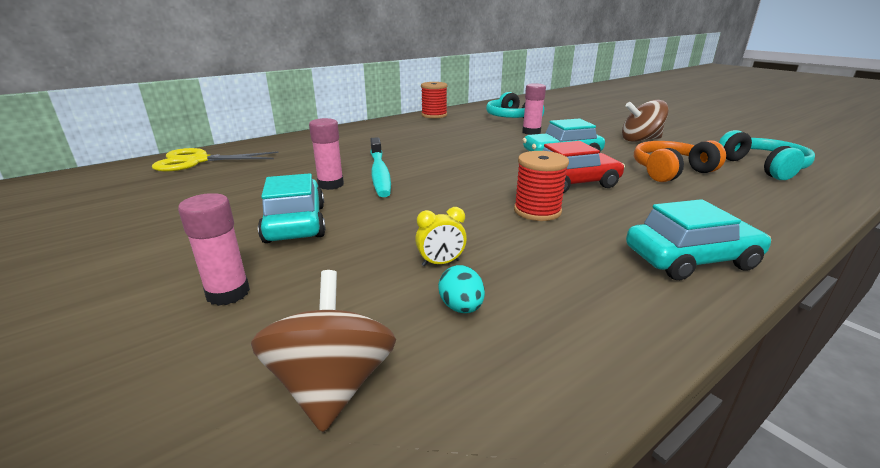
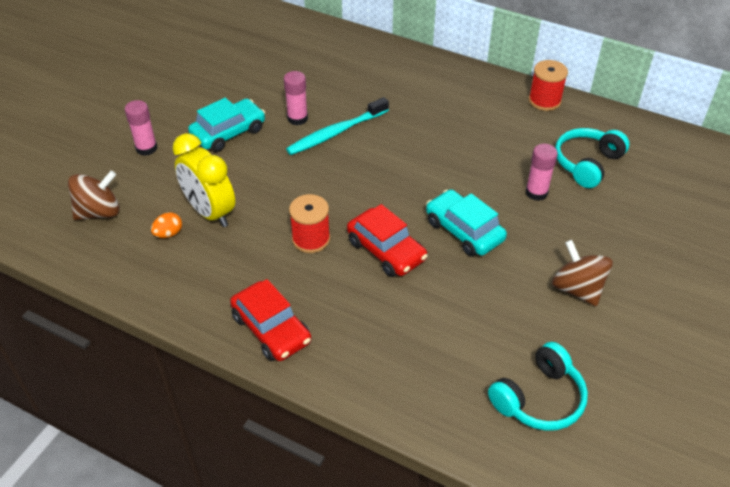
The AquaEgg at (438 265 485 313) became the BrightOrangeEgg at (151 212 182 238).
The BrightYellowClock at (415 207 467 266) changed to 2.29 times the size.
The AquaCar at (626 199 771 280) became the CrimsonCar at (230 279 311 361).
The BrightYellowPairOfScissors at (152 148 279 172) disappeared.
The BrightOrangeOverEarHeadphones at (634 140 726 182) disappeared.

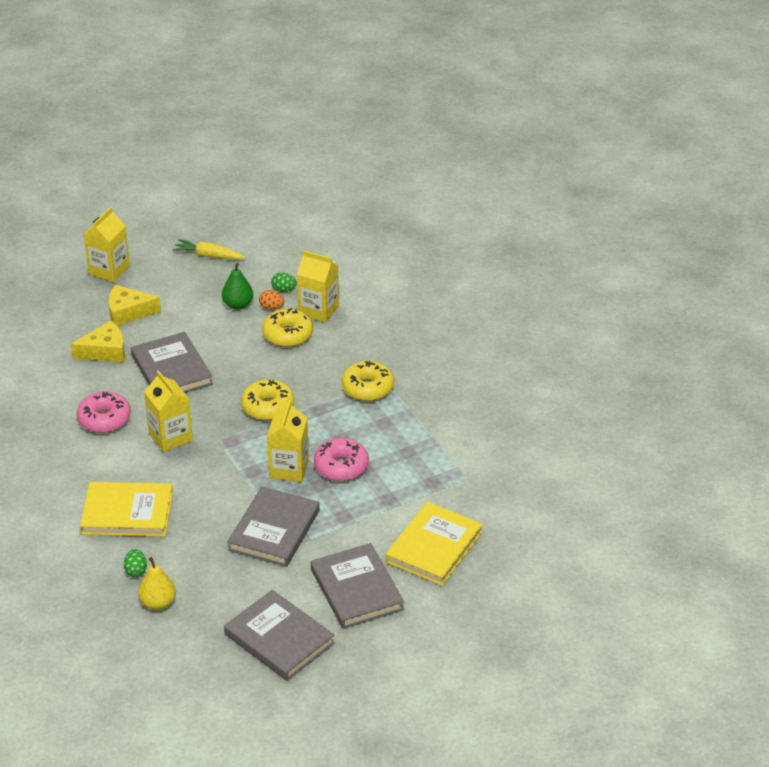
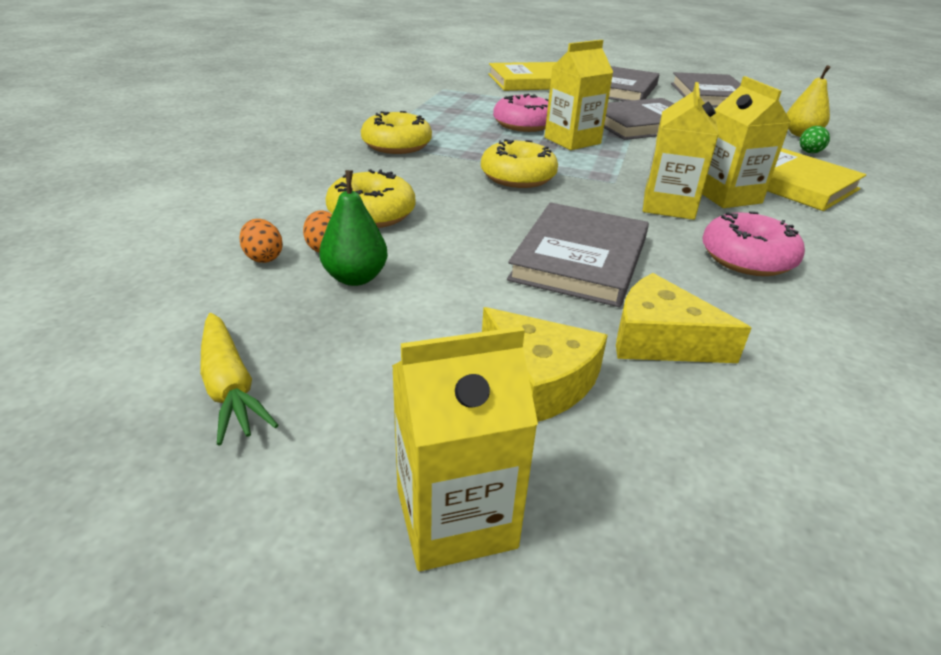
The EmeraldEgg at (271 273 297 292) became the BrightOrangeEgg at (239 219 283 263).
The BrightYellowMilkCarton moved from (297 250 339 323) to (702 76 791 208).

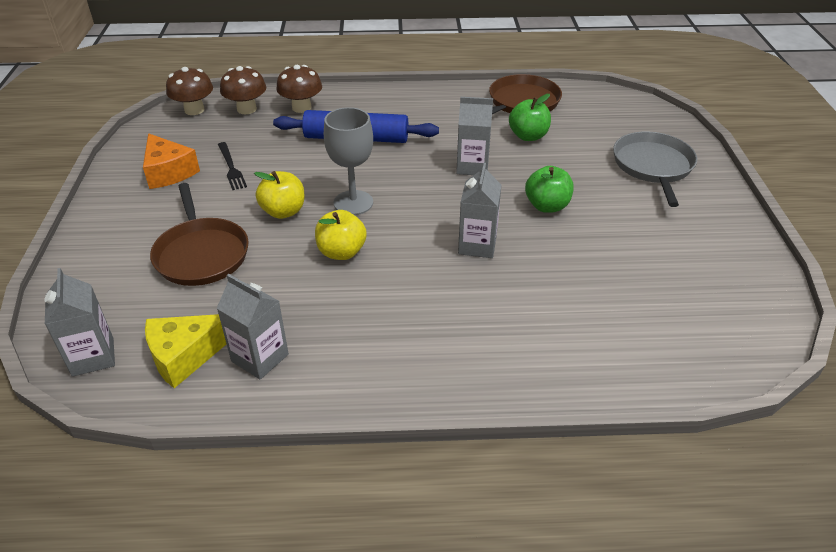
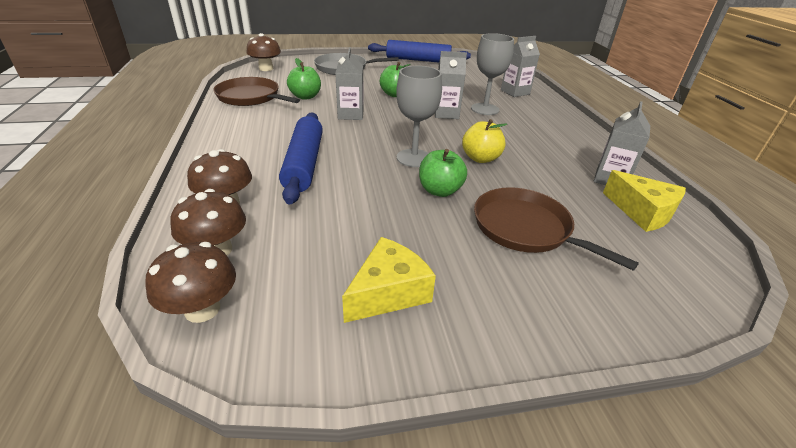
The BrownToadstool at (247 33 281 71) appeared.
The BrightOrangeCheese at (143 133 200 189) became the BrightYellowCheese at (342 237 436 323).
The BluePastryRoller at (368 40 471 62) appeared.
The BrightYellowToyApple at (254 171 305 219) became the EmeraldToyApple at (419 149 467 197).
The AshGreyWineGlass at (471 33 514 115) appeared.
The BrownFryingPan at (150 183 249 286) turned 105 degrees counterclockwise.
The AshGreyMilkCarton moved from (44 268 115 377) to (501 36 540 97).
The JetBlackDinnerFork at (218 142 247 190) disappeared.

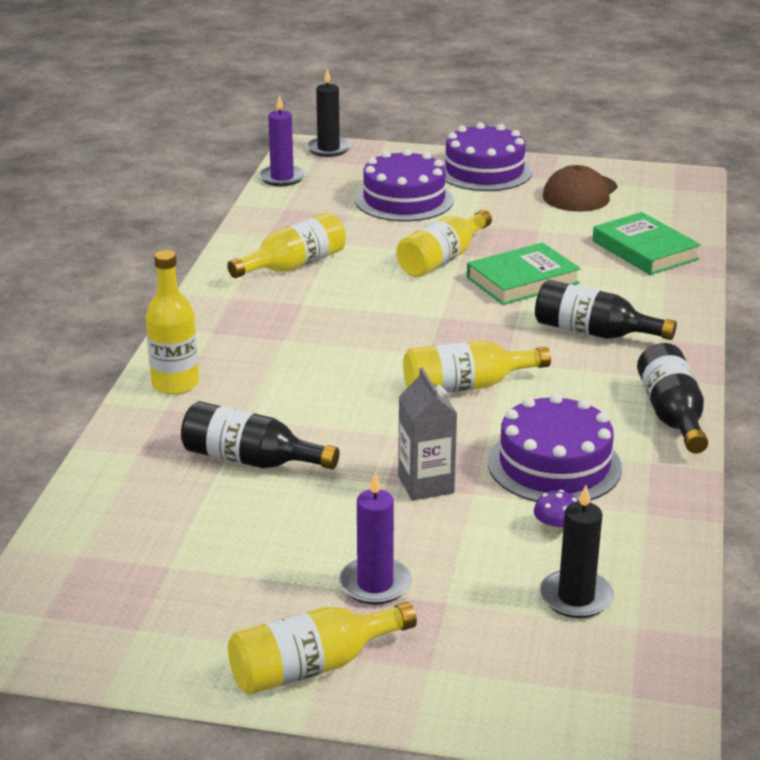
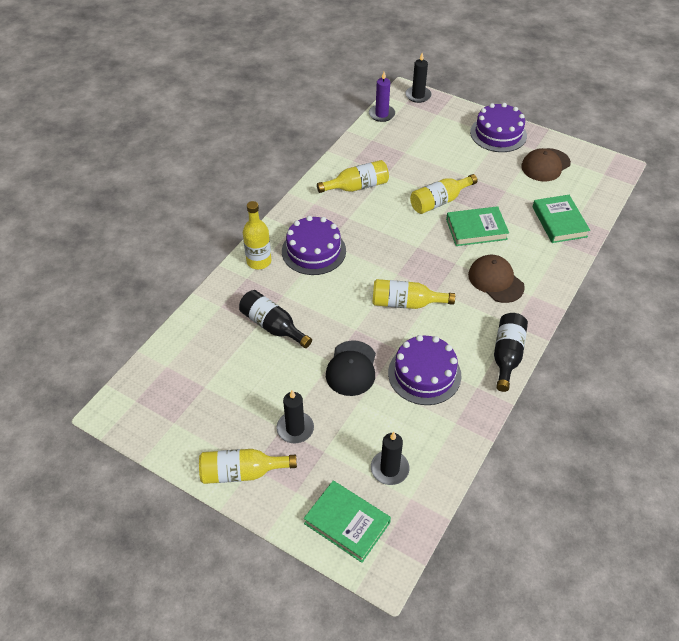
The RoyalPurplePillarCandle at (339 472 412 605) became the JetBlackPillarCandle at (276 390 314 443).
The RoyalPurpleLayerCake moved from (355 149 454 222) to (282 216 346 275).
The EmeraldHardcover at (304 481 391 563) appeared.
The AshGreyMilkCarton at (398 367 457 501) was replaced by the JetBlackPeakedCap at (326 340 376 396).
The JetBlackDrinkBottle at (535 280 677 340) was replaced by the BrownPeakedCap at (468 255 525 303).
The RoyalPurpleToadstool at (534 490 579 534) disappeared.

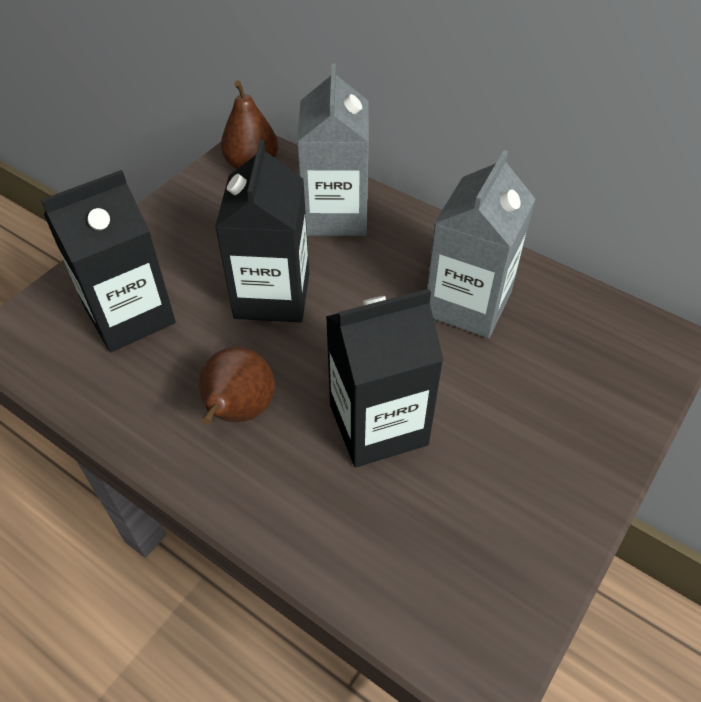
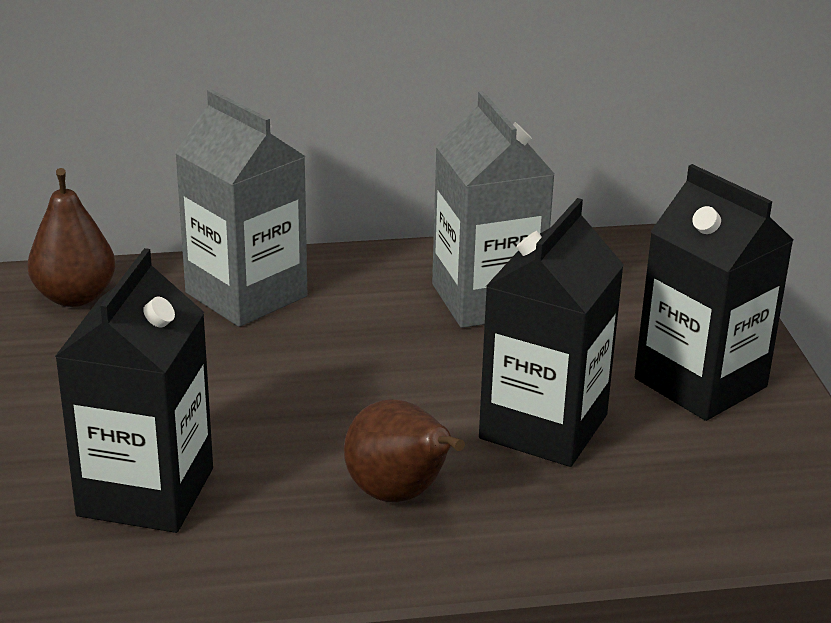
The JetBlackMilkCarton moved from (215 140 309 322) to (635 164 794 421).

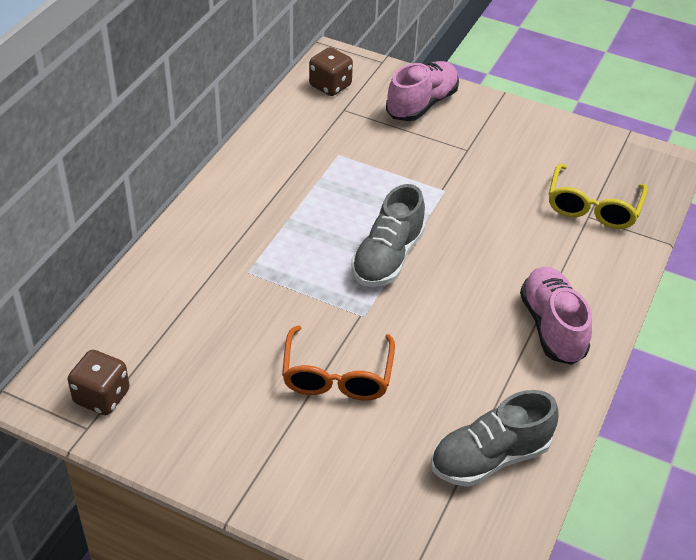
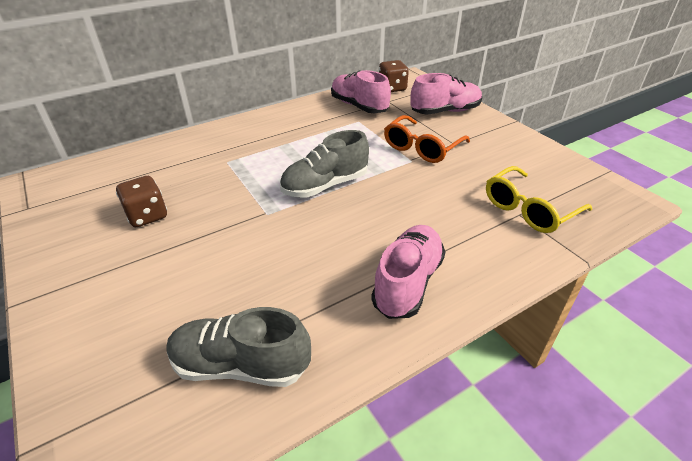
The BrownDie moved from (68 350 130 415) to (116 176 167 227).
The PinkShoe at (331 70 391 113) appeared.
The BrightOrangeEyeglasses moved from (282 325 395 400) to (384 115 470 163).

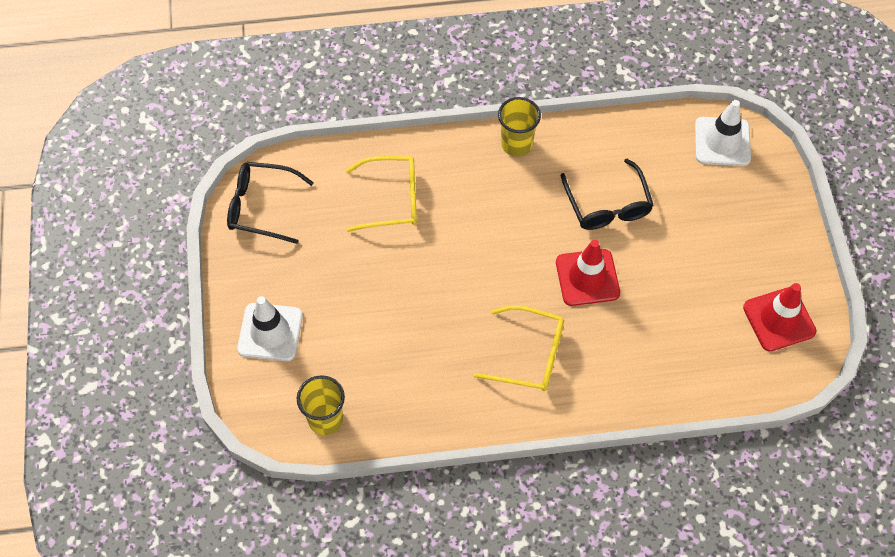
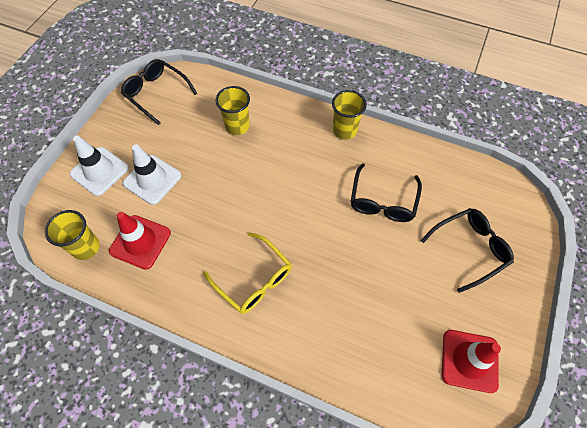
The CrimsonTrafficCone moved from (556 240 620 306) to (109 212 171 270).
The PureWhiteTrafficCone moved from (695 100 751 166) to (123 144 181 205).
The BrightYellowEyeglasses at (345 156 417 232) was replaced by the BrightYellowBeaker at (216 86 250 135).
The JetBlackEyeglasses at (421 208 514 293) appeared.

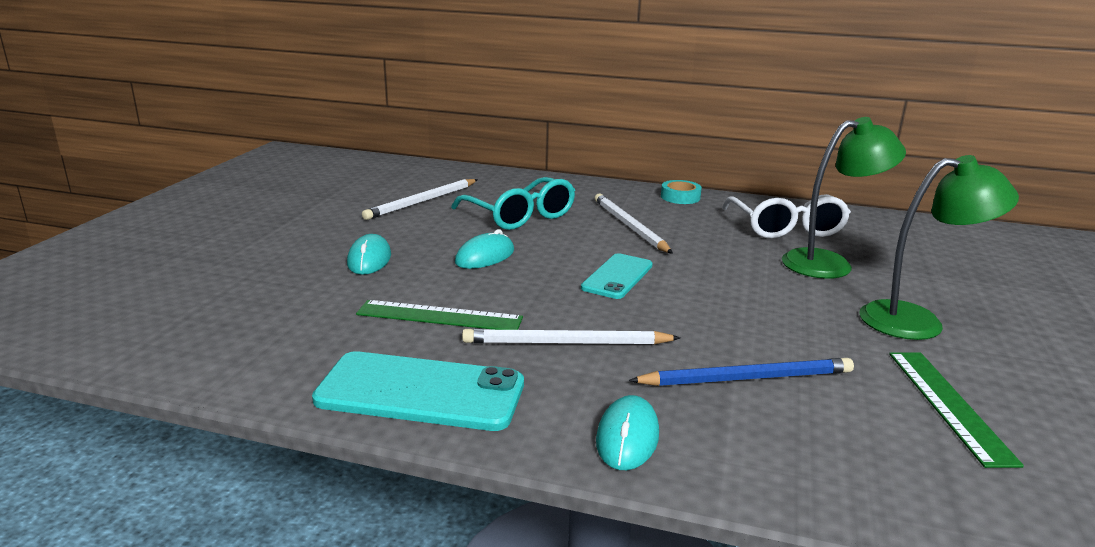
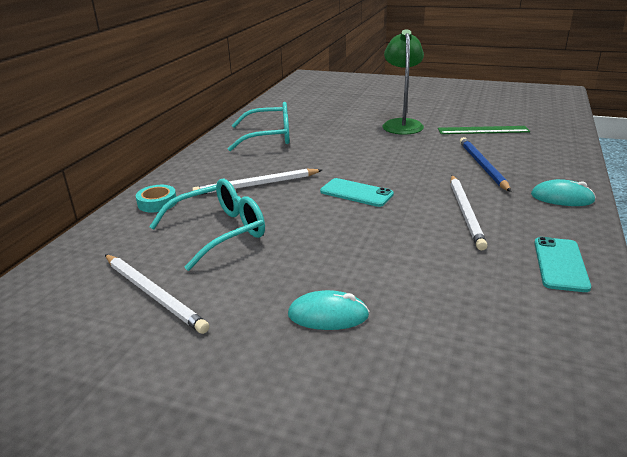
The AquaTape moved from (661 180 702 204) to (136 185 176 212).
The PureWhiteEyeglasses at (722 194 851 238) became the AquaEyeglasses at (228 102 290 151).
The AquaPhone at (312 351 524 431) changed to 0.62 times the size.
The EmeraldMeasuringStick at (356 300 523 330) disappeared.
The AquaComputerMouse at (455 229 514 269) disappeared.
The EmeraldLamp at (782 117 906 279) disappeared.

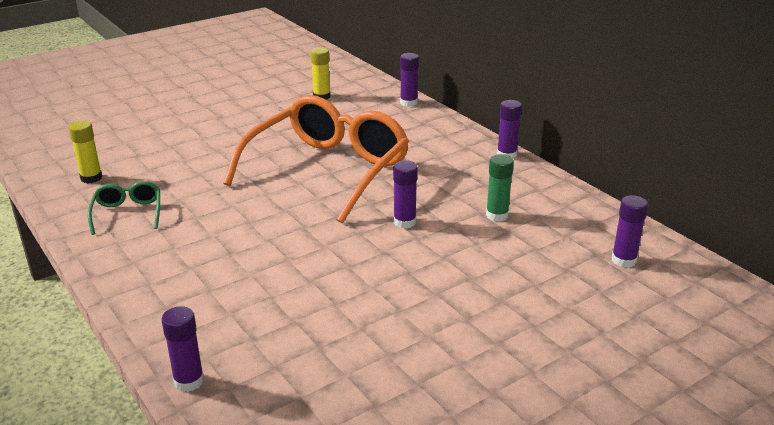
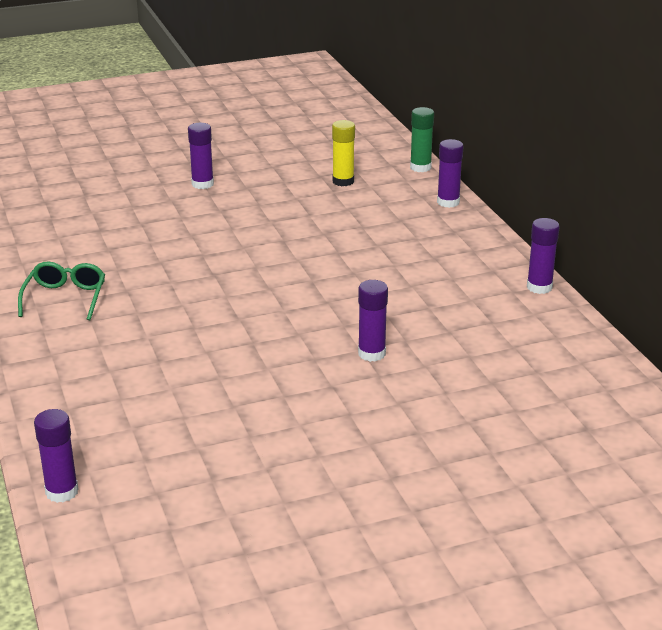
The RoyalPurpleStickOfGlue moved from (612 195 648 268) to (188 123 214 189).
The EmeraldStickOfGlue moved from (486 154 514 222) to (410 107 434 172).
The BrightYellowStickOfGlue at (69 121 102 183) disappeared.
The BrightOrangeEyeglasses at (223 95 409 224) disappeared.

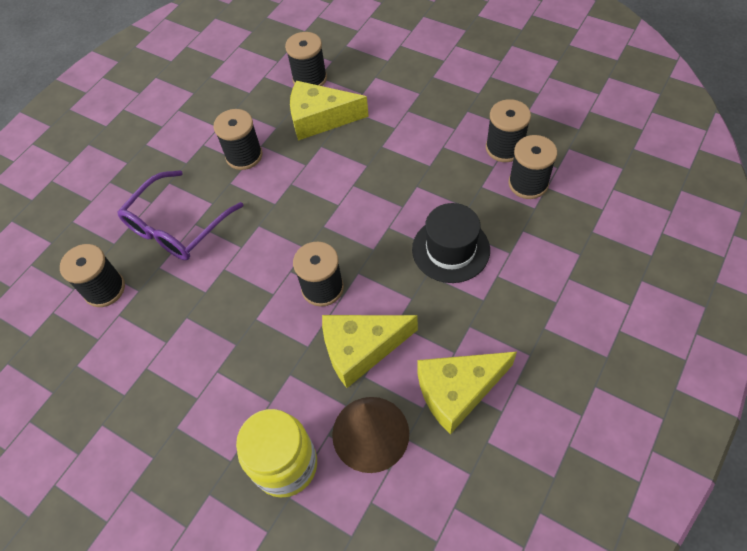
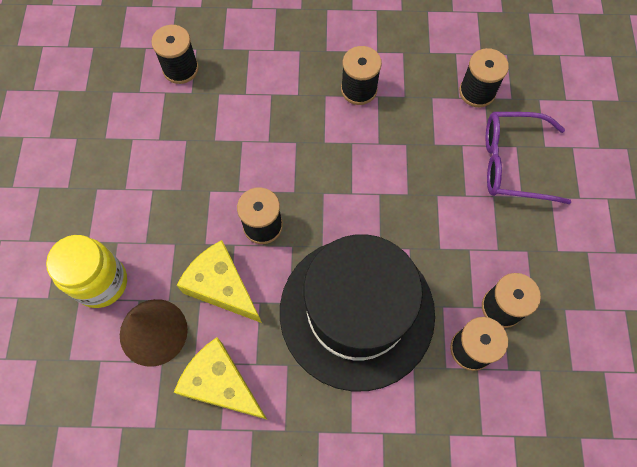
The JetBlackTopHat at (412 203 490 283) changed to 1.99 times the size.
The RoyalPurpleEyeglasses moved from (117 170 244 260) to (486 112 571 204).
The BrightYellowCheese at (290 81 369 141) disappeared.

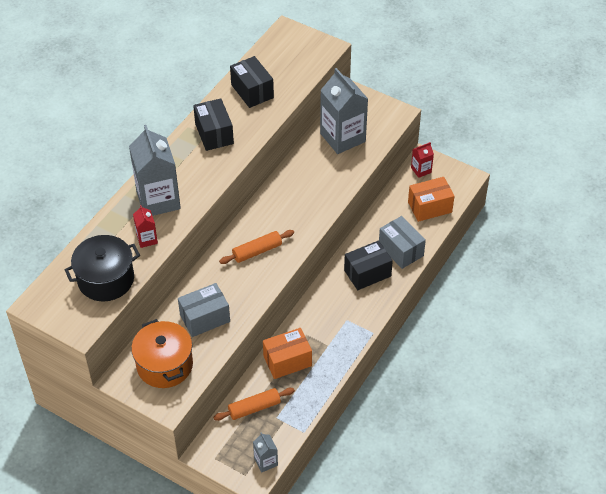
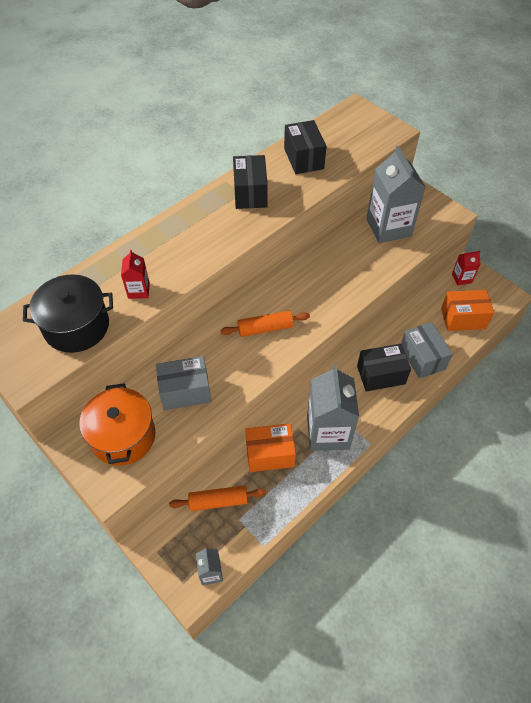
The AshGreyMilkCarton moved from (129 125 181 216) to (307 364 359 451).

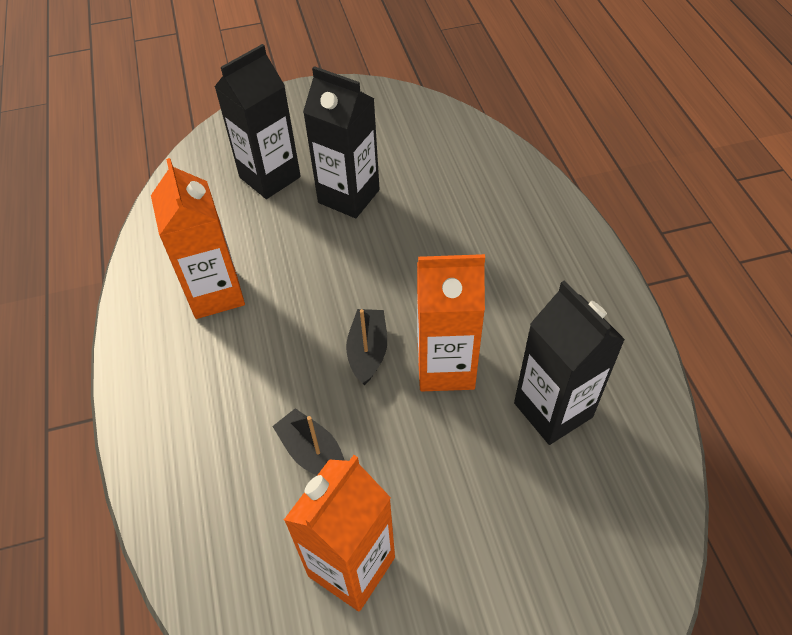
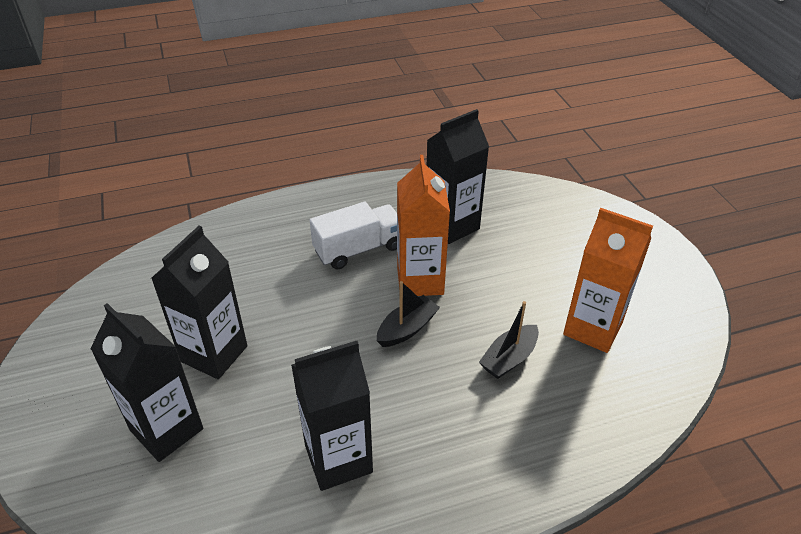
The BrightOrangeMilkCarton at (151 158 245 319) became the JetBlackMilkCarton at (291 341 373 491).
The PureWhiteLorry at (310 202 397 270) appeared.
The JetBlackBoat at (346 309 387 385) turned 135 degrees clockwise.

